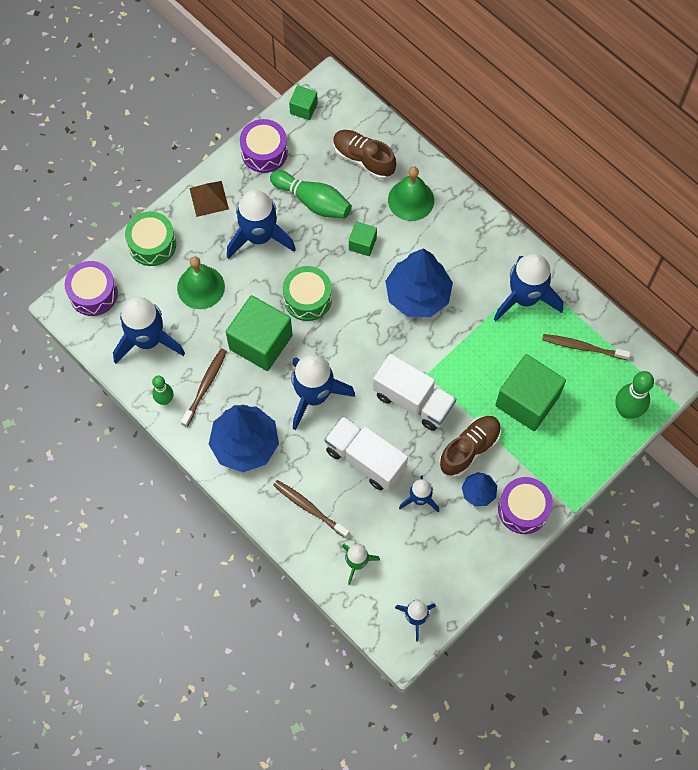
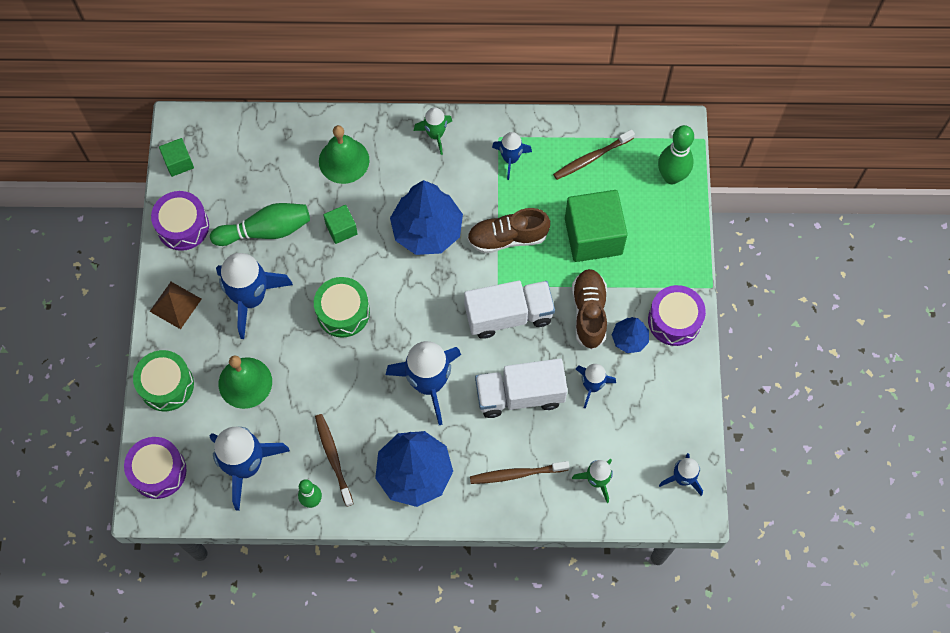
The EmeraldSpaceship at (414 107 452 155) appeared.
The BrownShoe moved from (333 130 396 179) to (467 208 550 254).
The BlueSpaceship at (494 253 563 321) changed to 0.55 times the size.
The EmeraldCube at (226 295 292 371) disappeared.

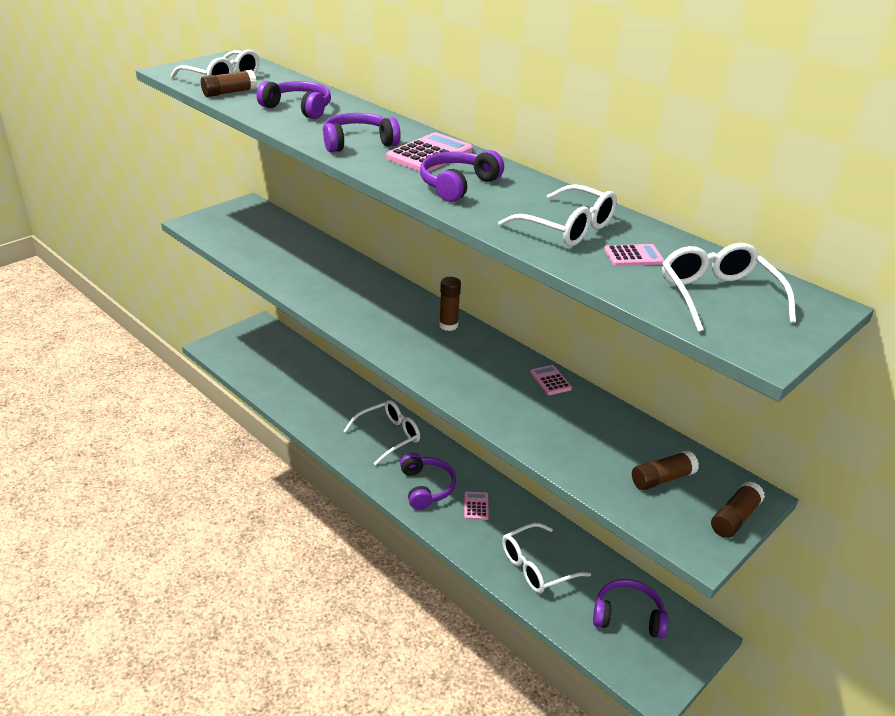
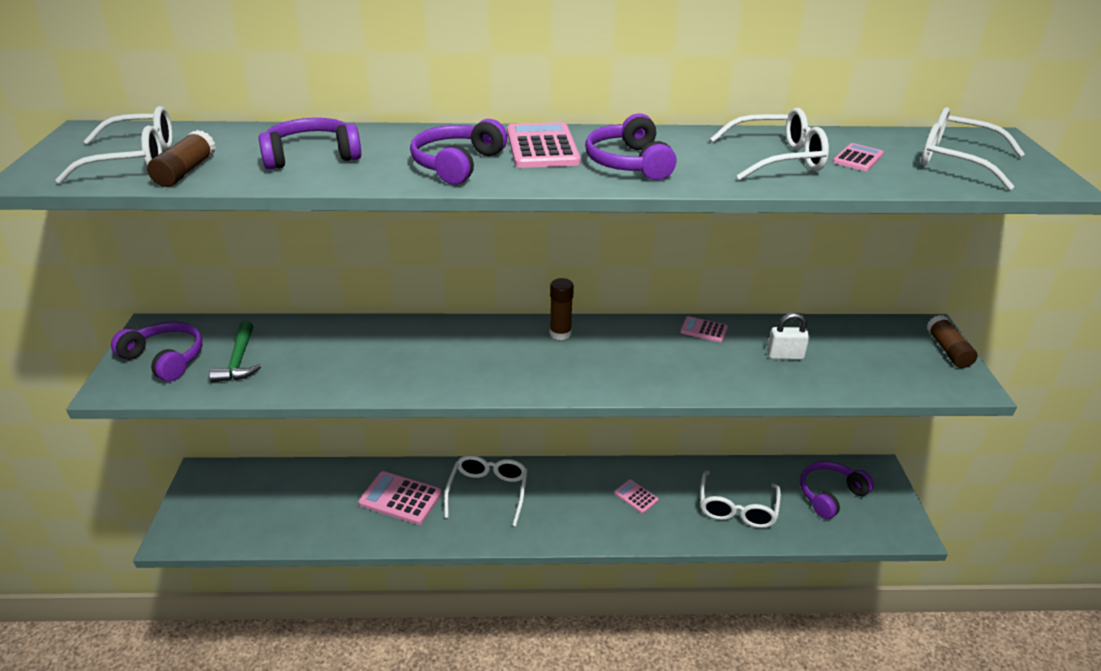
The RoyalPurpleOverEarHeadphones moved from (400 453 456 510) to (111 322 202 382).
The EmeraldClawHammer at (209 321 261 383) appeared.
The PinkCalculator at (358 471 442 525) appeared.
The PureWhiteLock at (767 313 810 359) appeared.
The BrownStickOfGlue at (632 450 699 490) disappeared.

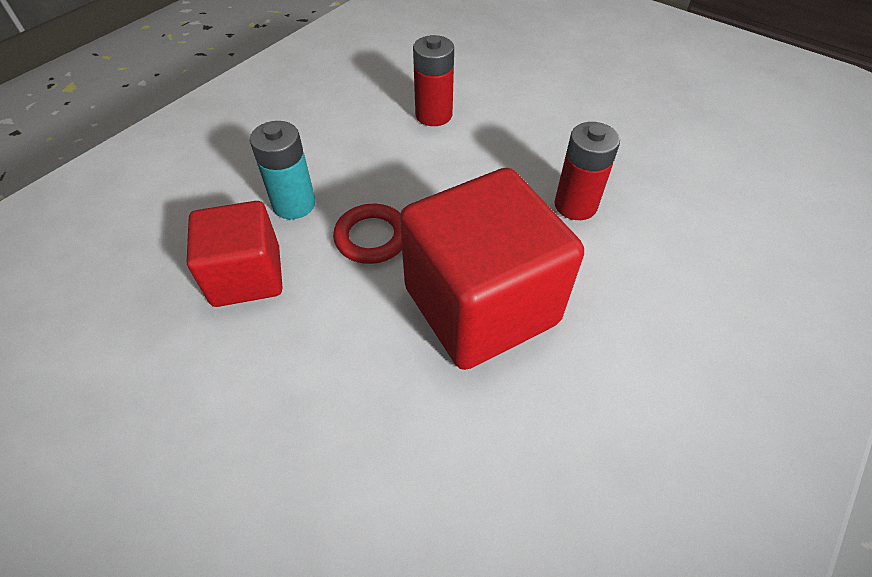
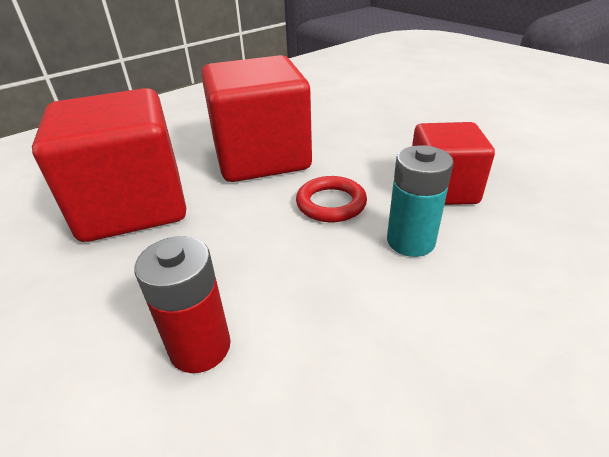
The CrimsonAaBattery at (554 122 620 220) was replaced by the CrimsonCube at (32 88 186 242).

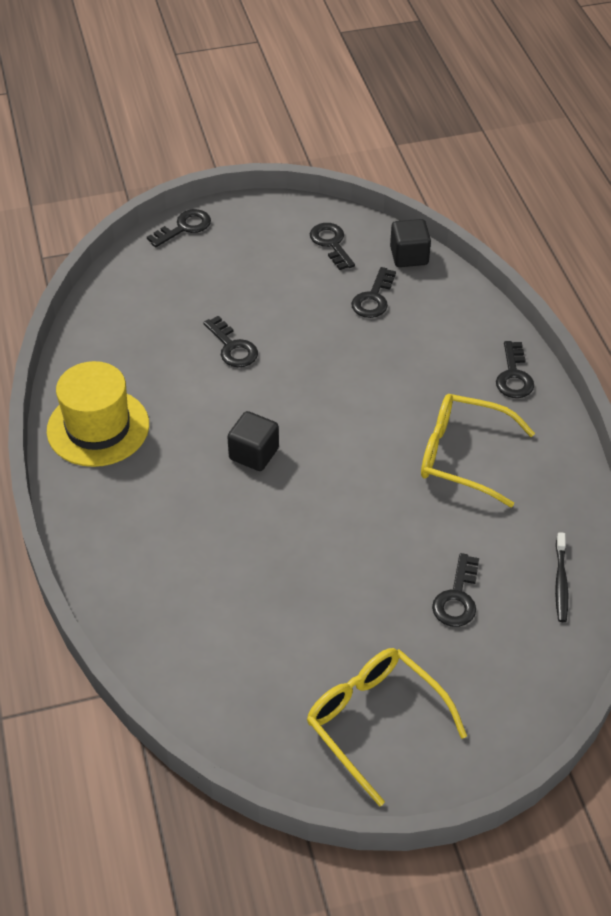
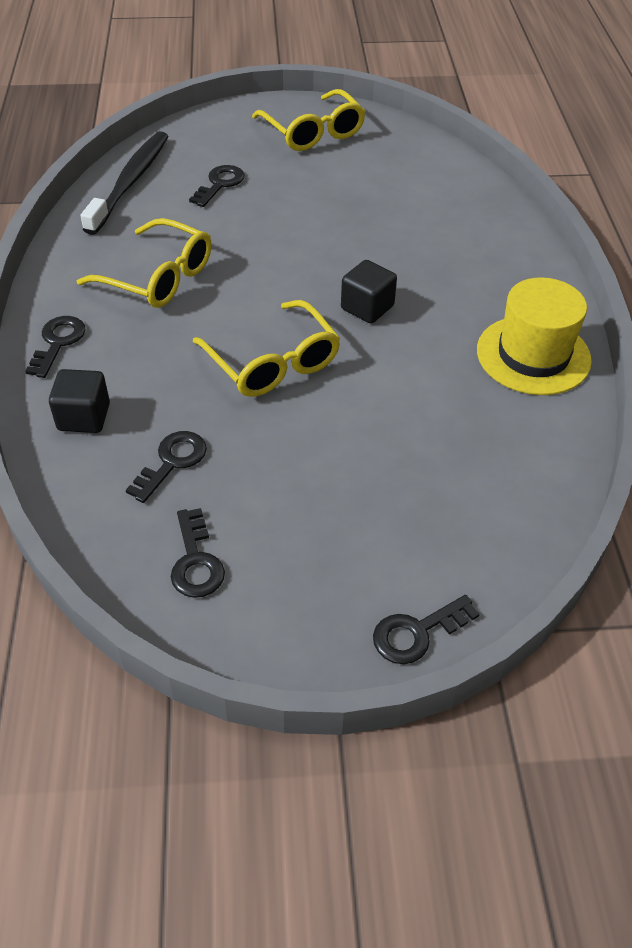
The JetBlackCube moved from (390 219 431 267) to (49 369 110 433).
The JetBlackToothbrush at (555 532 568 622) changed to 2.05 times the size.
The BrightYellowEyeglasses at (193 300 340 397) appeared.
The JetBlackKey at (203 316 258 367) disappeared.

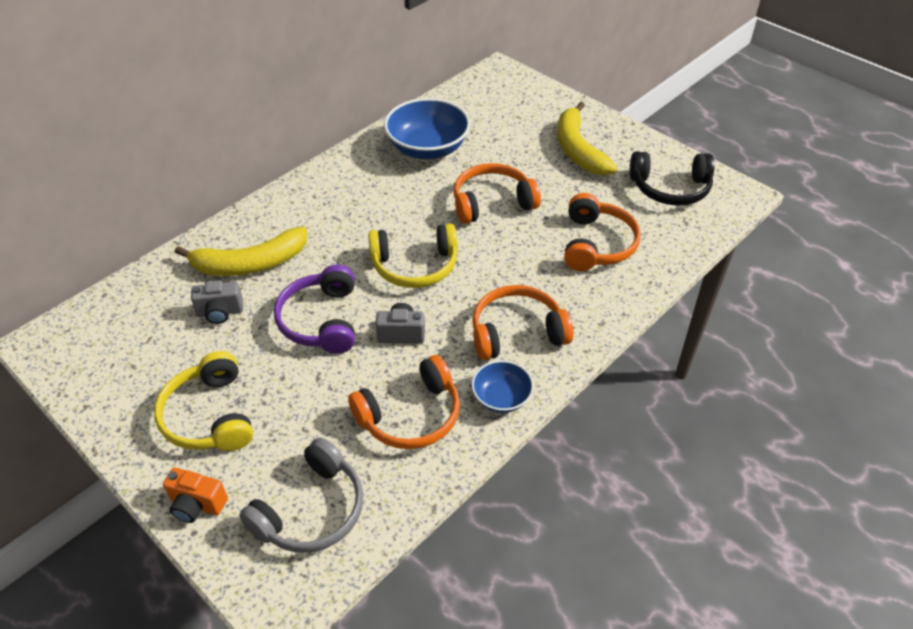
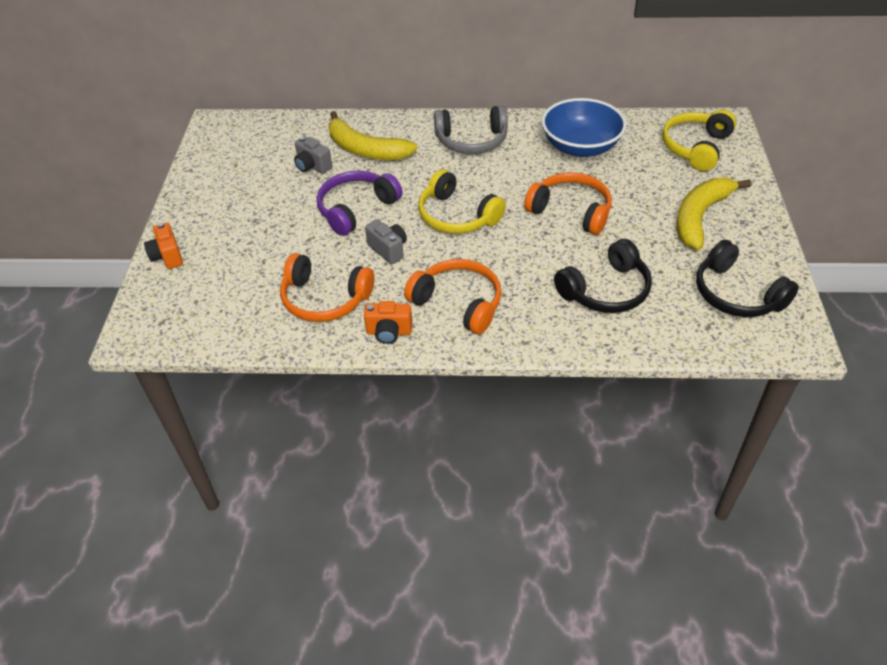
The BlueDeepDish at (472 360 534 413) was replaced by the BrightOrangeCompactCamera at (364 301 412 344).
The AshGreyOverEarHeadphones moved from (239 437 363 553) to (434 106 508 154).
The BrightOrangeOverEarHeadphones at (564 193 641 271) became the JetBlackOverEarHeadphones at (554 239 652 313).
The BrightYellowOverEarHeadphones moved from (154 351 253 451) to (662 109 736 171).

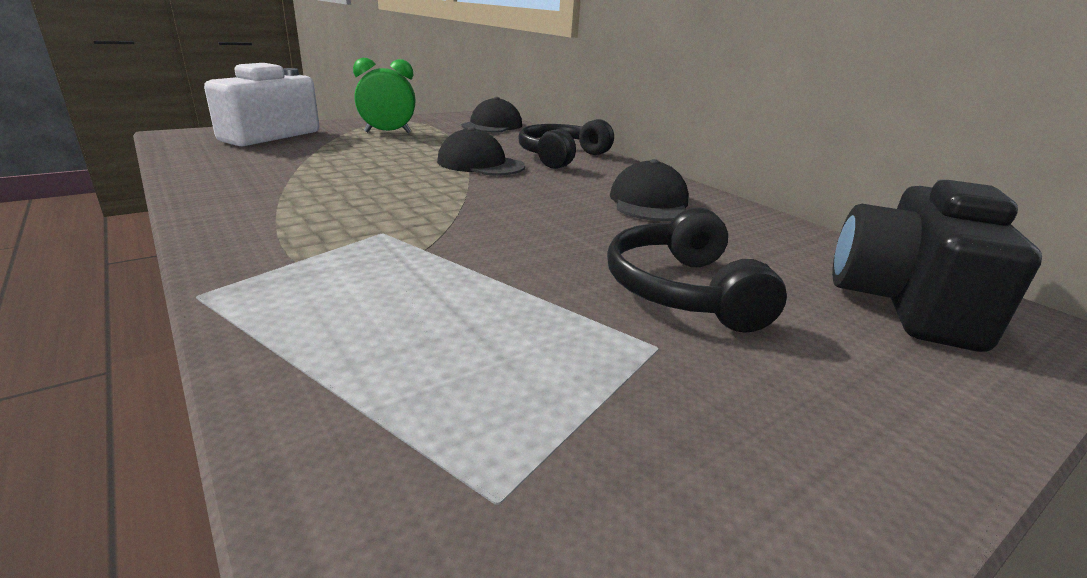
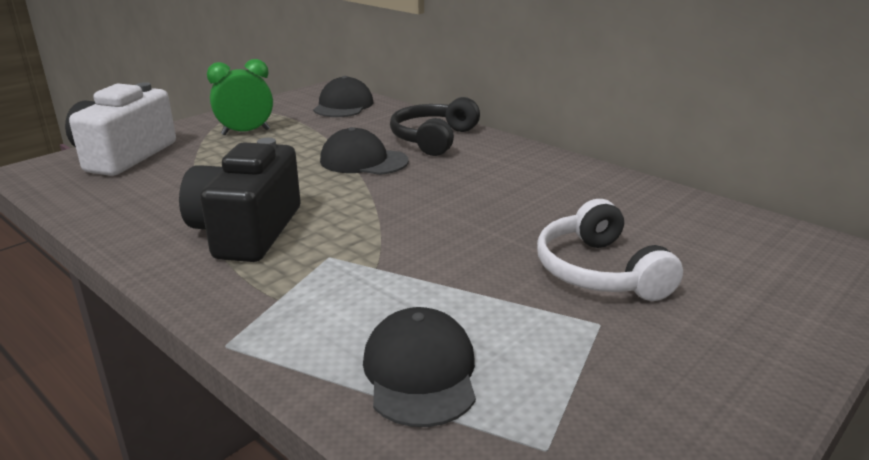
The JetBlackCompactCamera moved from (832 179 1042 352) to (179 138 300 262).
The JetBlackPeakedCap moved from (610 159 688 221) to (363 307 476 427).
The JetBlackOverEarHeadphones at (607 207 787 333) became the PureWhiteOverEarHeadphones at (537 199 683 301).

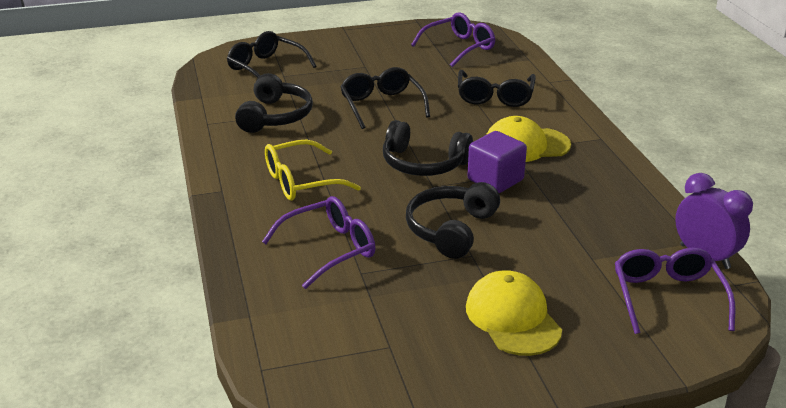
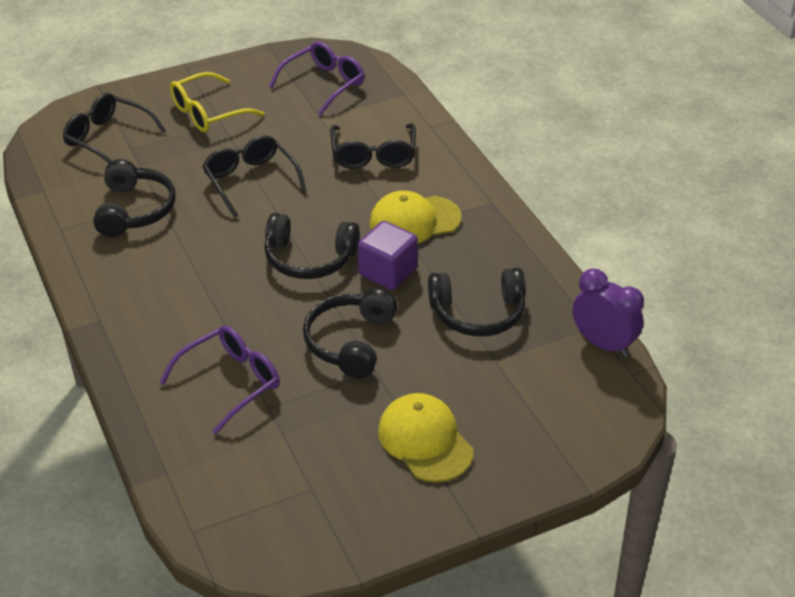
The BrightYellowEyeglasses moved from (265 140 361 201) to (170 72 264 132).
The JetBlackOverEarHeadphones at (428 268 526 336) appeared.
The RoyalPurpleEyeglasses at (615 248 735 334) disappeared.

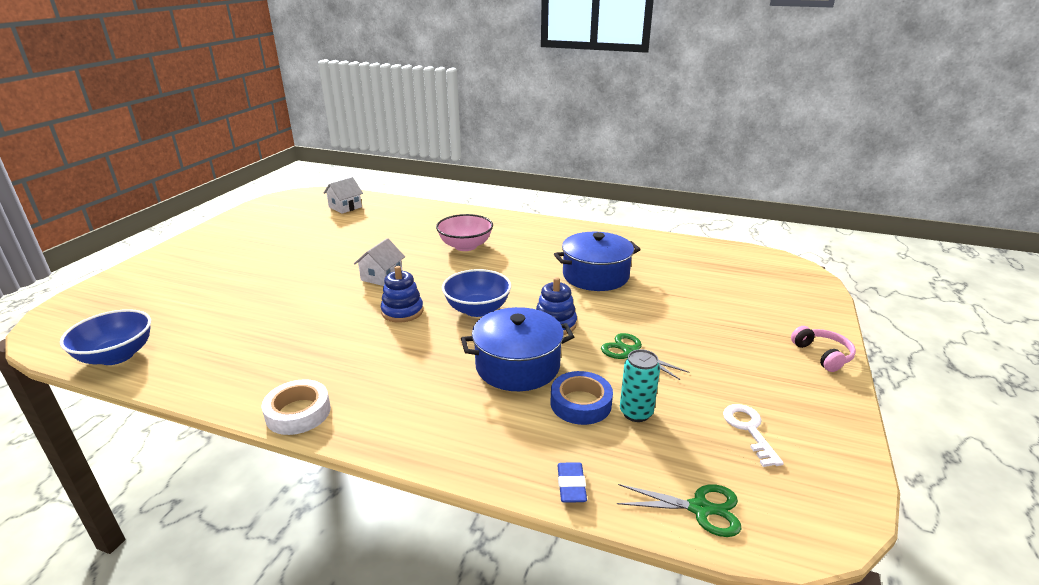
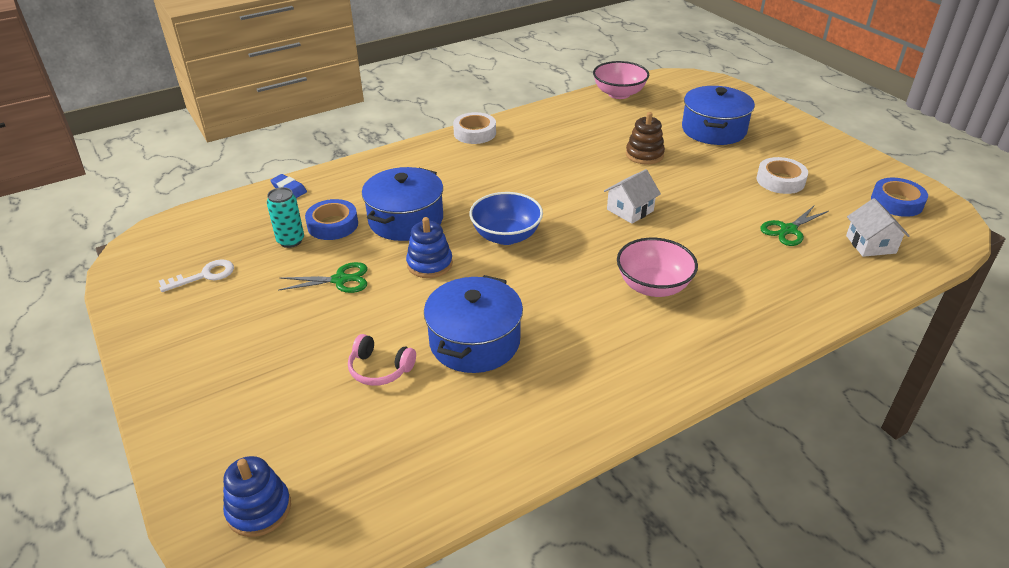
The PureWhiteKey at (723 404 784 467) turned 60 degrees counterclockwise.
The BlueStackingToy moved from (381 266 423 323) to (223 456 291 537).
The PinkOverEarHeadphones moved from (791 326 856 372) to (348 334 416 386).
The BlueDeepDish at (60 309 151 365) became the PinkDeepDish at (593 61 649 99).
The PureWhiteToyHouse at (354 238 405 286) turned 75 degrees clockwise.
The BrownStackingToy at (626 112 665 165) appeared.
The BlueCookingPot at (682 86 755 145) appeared.
The PureWhiteTape at (757 157 808 194) appeared.
The EmeraldPairOfScissors moved from (617 484 742 537) to (760 205 829 246).
The BlueTape at (871 178 928 217) appeared.

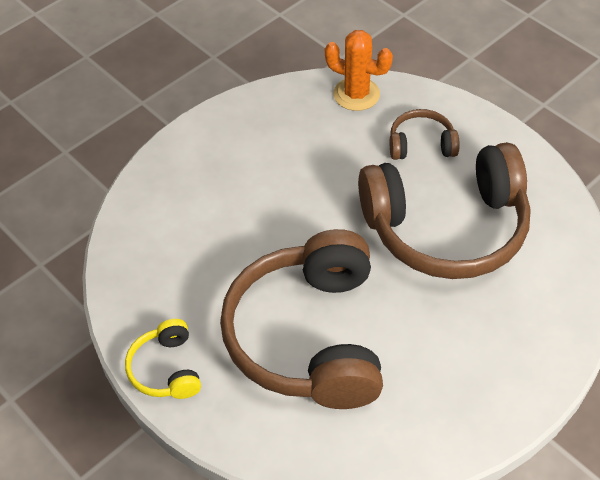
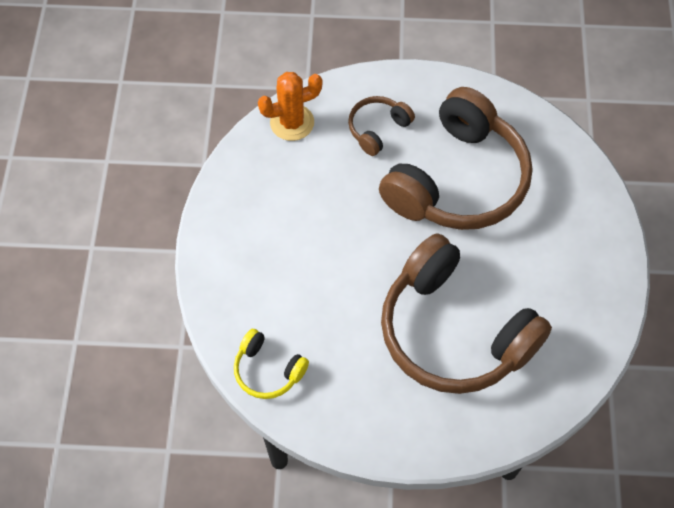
The BrightYellowOverEarHeadphones moved from (125 319 201 399) to (234 329 309 399).

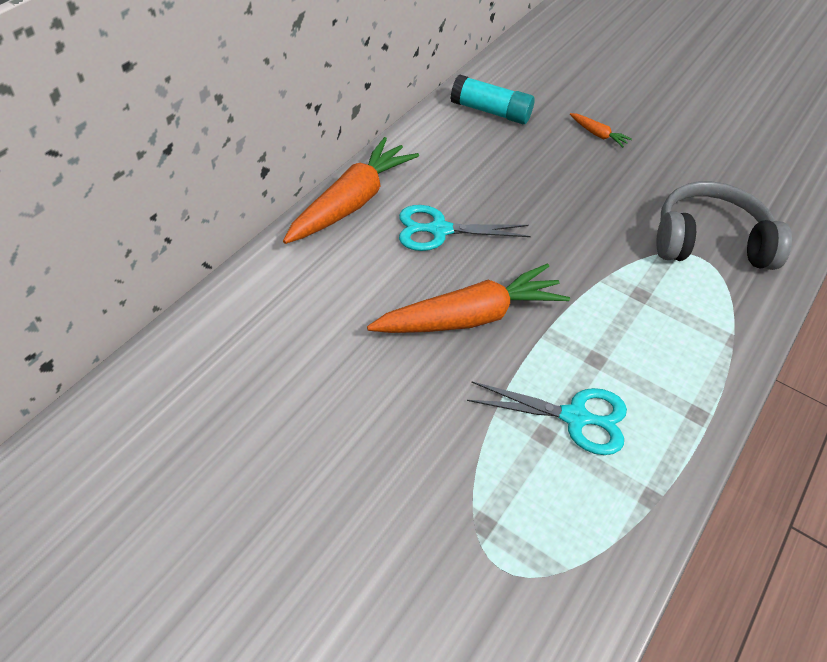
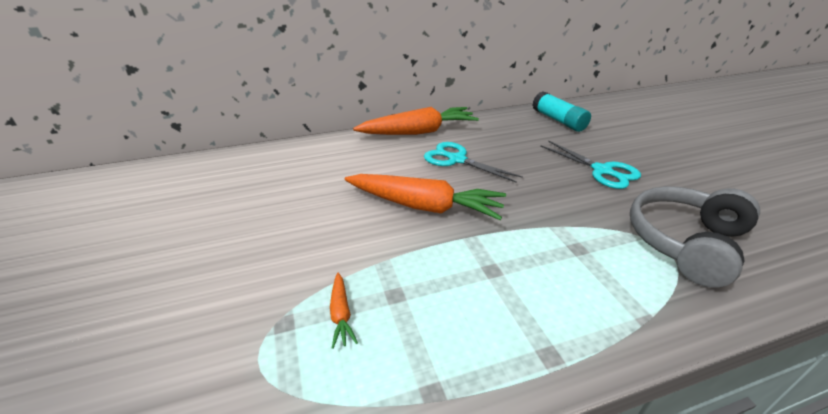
The BrightOrangeToyCarrot moved from (570 113 632 147) to (330 273 358 349).
The AquaPairOfScissors moved from (467 381 627 455) to (540 140 641 189).
The AshGreyOverEarHeadphones at (656 181 792 270) turned 90 degrees counterclockwise.

